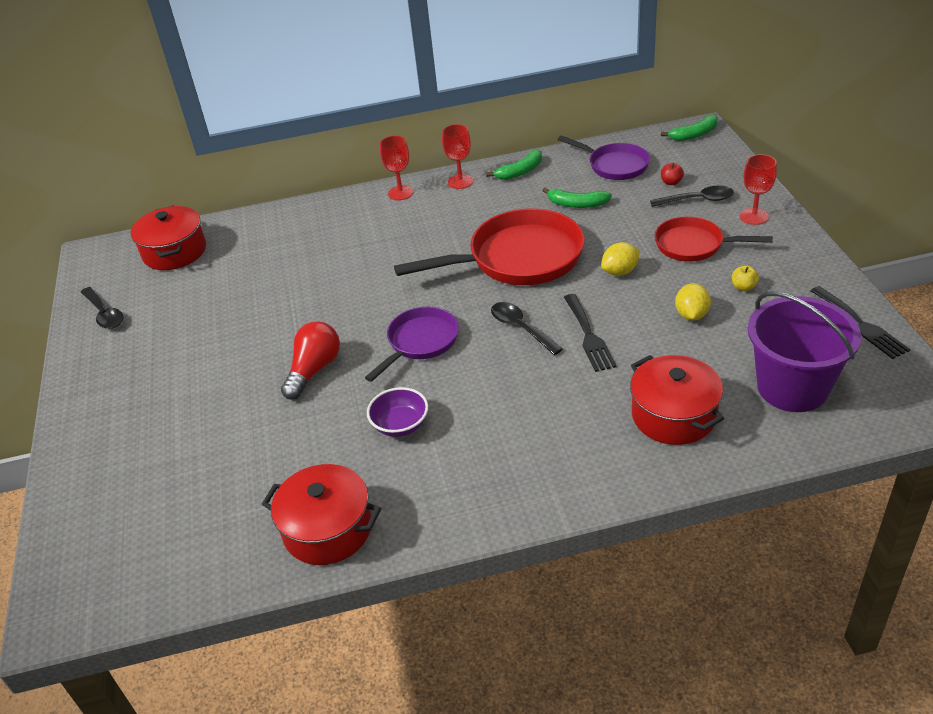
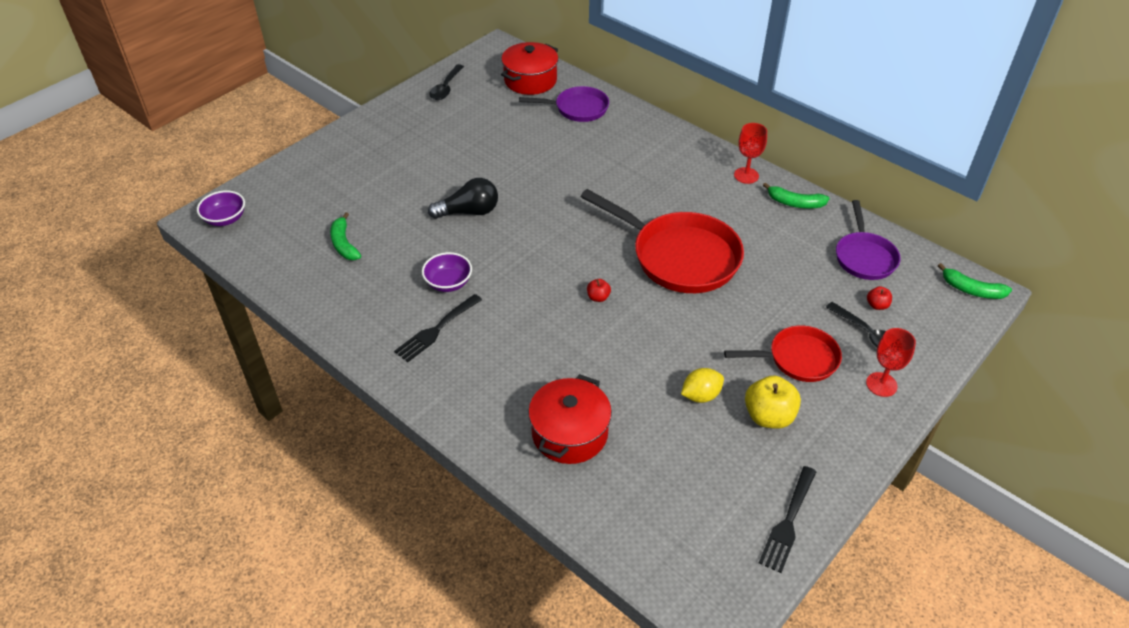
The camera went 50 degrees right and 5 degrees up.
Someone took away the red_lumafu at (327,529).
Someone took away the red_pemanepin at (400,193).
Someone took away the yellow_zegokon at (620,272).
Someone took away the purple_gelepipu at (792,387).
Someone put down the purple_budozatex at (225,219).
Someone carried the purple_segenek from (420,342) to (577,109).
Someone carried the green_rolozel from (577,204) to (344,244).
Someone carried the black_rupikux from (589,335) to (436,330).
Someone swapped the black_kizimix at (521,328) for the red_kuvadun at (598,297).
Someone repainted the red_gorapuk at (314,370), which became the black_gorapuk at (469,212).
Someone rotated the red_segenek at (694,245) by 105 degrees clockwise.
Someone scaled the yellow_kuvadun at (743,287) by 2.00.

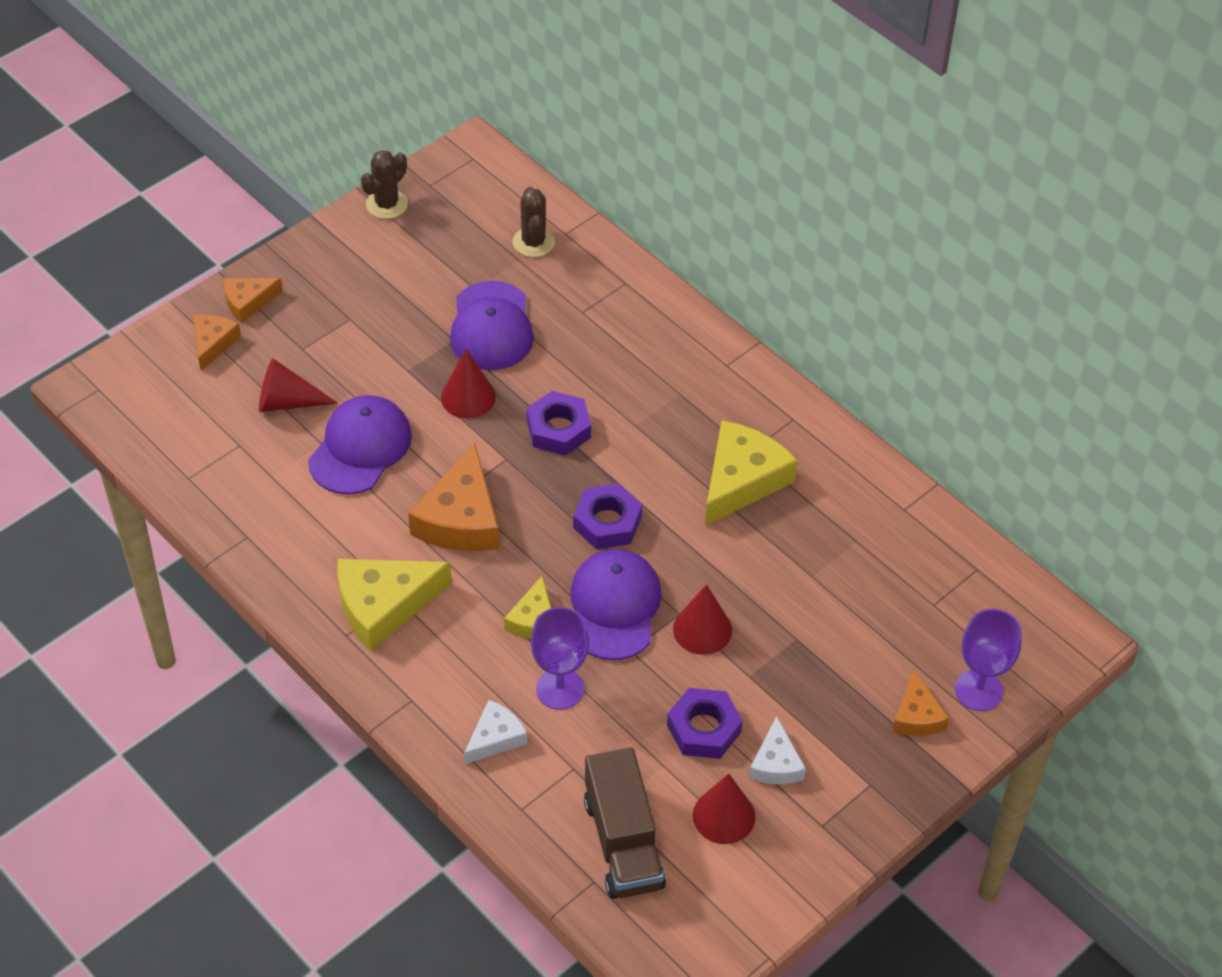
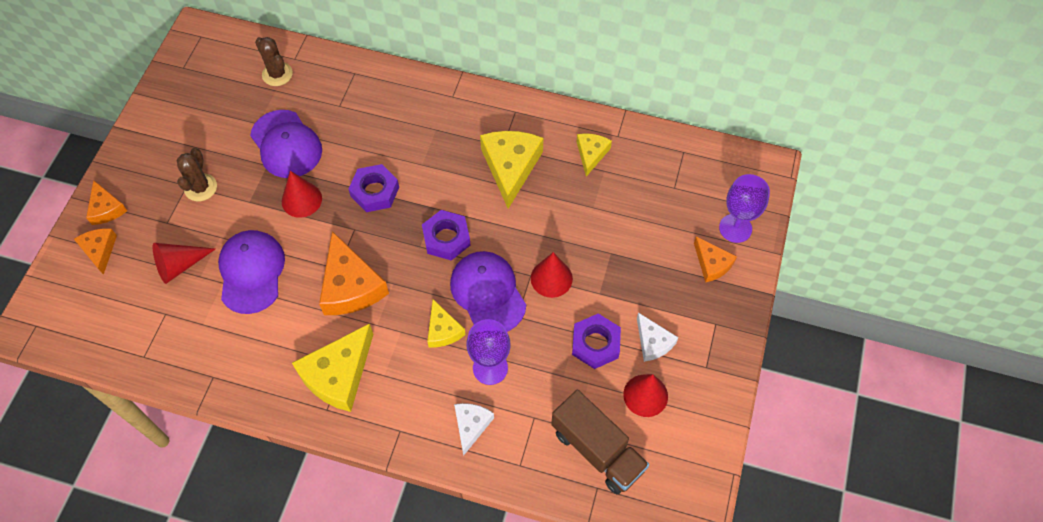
The camera went 30 degrees left and 10 degrees up.
Someone put down the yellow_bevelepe at (591,154).
Someone carried the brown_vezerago from (387,204) to (200,187).
Someone rotated the orange_bevelepe at (248,302) by 60 degrees counterclockwise.

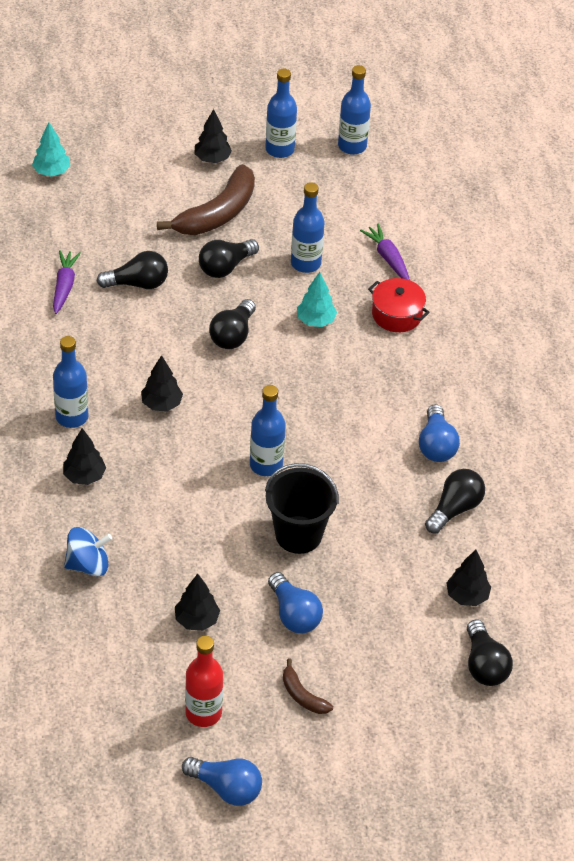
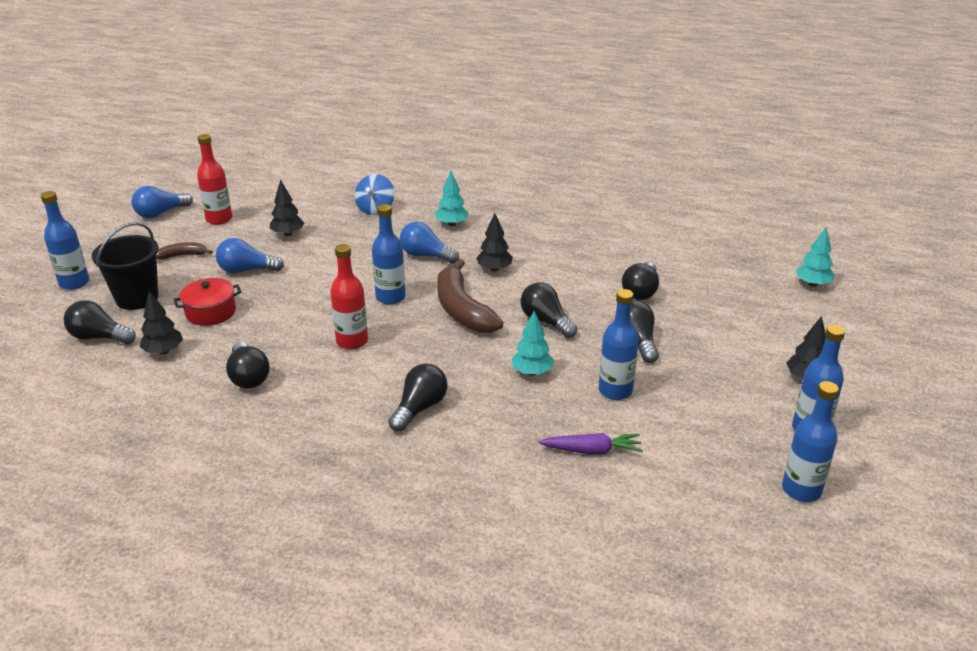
The camera went 120 degrees right and 15 degrees down.
Someone took away the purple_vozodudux at (64,286).
Someone put down the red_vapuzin at (352,341).
Someone put down the black_gorapuk at (420,408).
Someone carried the blue_vapuzin from (72,417) to (74,283).
Someone carried the brown_rolozel from (217,213) to (462,309).
Someone carried the black_gelepipu from (298,534) to (137,298).
Someone carried the red_lumafu from (396,314) to (211,312).
Someone carried the blue_gorapuk from (436,445) to (426,255).
Someone repainted the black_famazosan at (84,476), which became the turquoise_famazosan at (452,224).

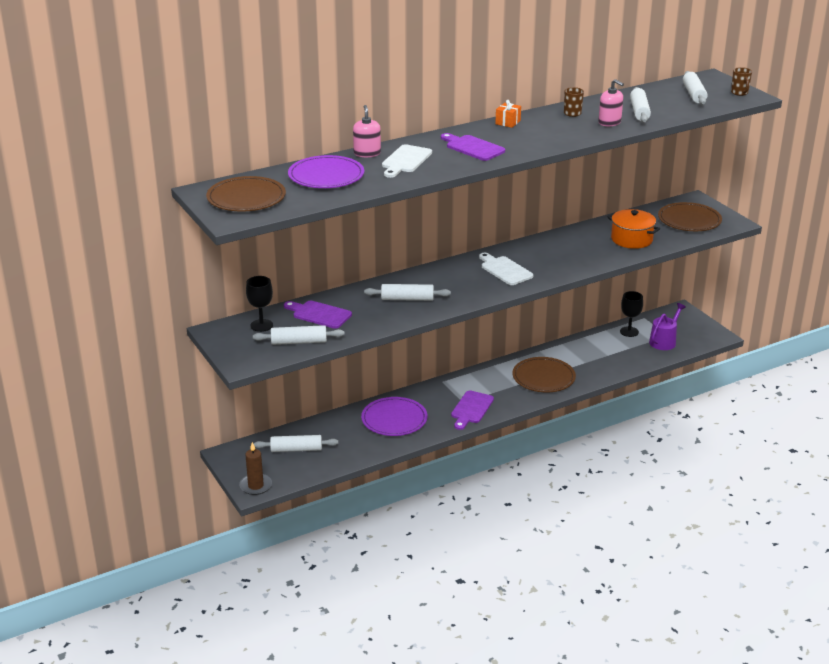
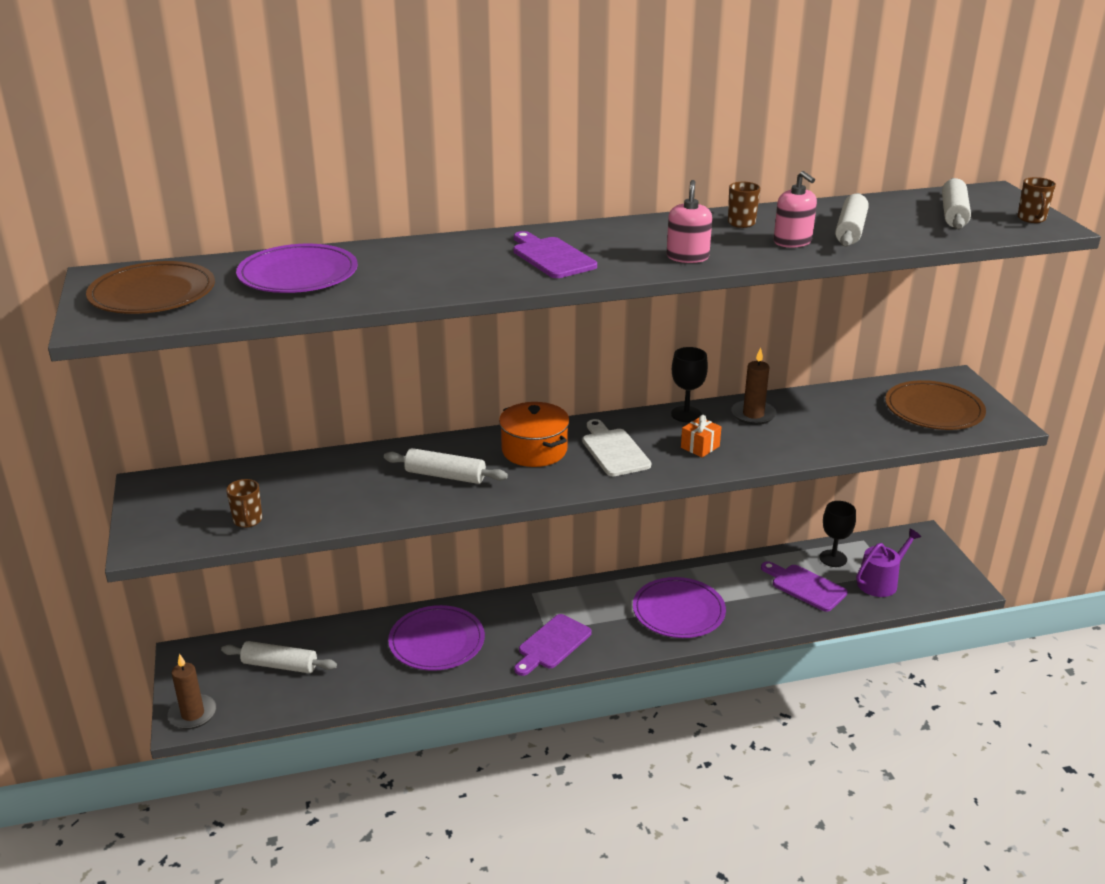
The camera went 15 degrees right and 0 degrees up.
Someone took away the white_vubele at (405,160).
Someone put down the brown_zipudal at (753,415).
Someone carried the black_pemanepin from (261,325) to (686,414).
Someone carried the purple_vubele from (319,314) to (805,586).
Someone carried the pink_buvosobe from (367,153) to (687,257).
Someone carried the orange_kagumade from (508,122) to (700,447).
Someone carried the orange_lumafu from (631,239) to (534,450).
Someone swapped the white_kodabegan at (299,342) for the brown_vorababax at (248,521).
Someone repainted the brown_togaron at (543,377), which became the purple_togaron at (678,611).

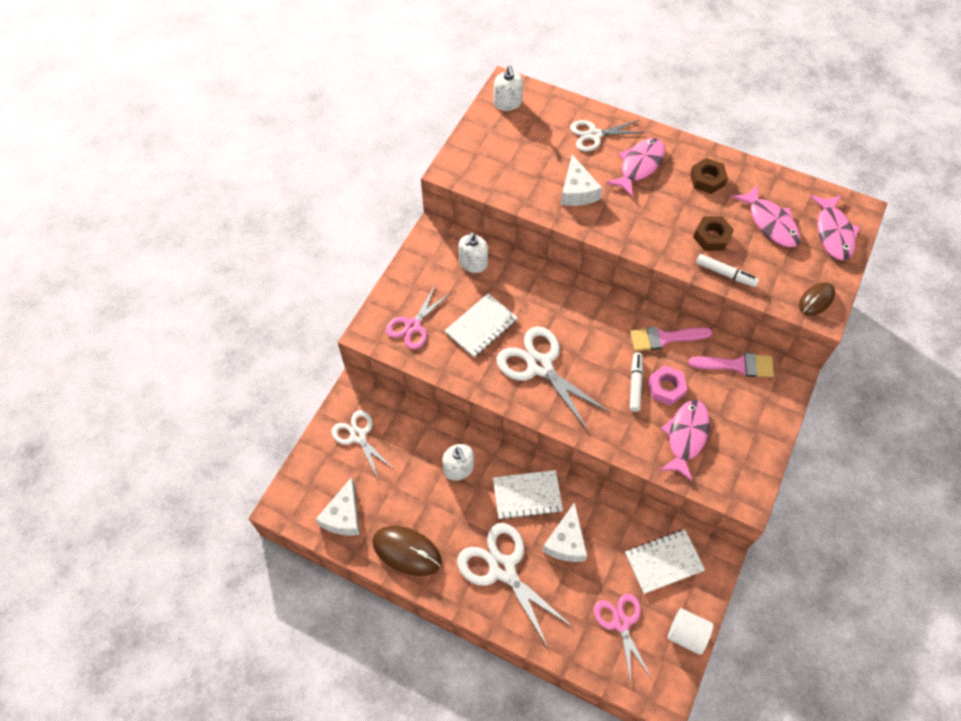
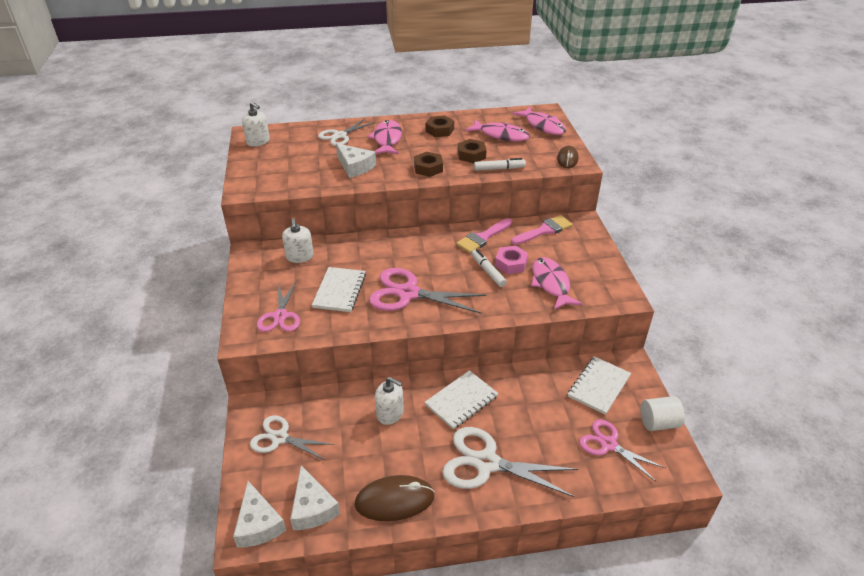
The camera went 35 degrees left and 20 degrees down.
Someone put down the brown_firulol at (428,168).
Someone carried the white_bevelepe from (566,541) to (258,524).
Someone repainted the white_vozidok at (540,365), which became the pink_vozidok at (408,293).

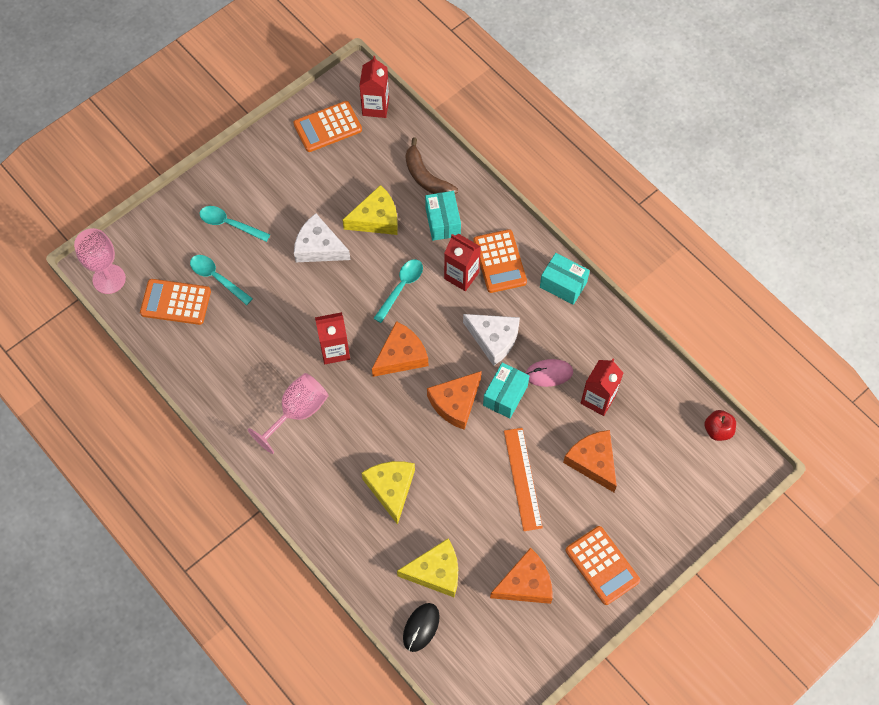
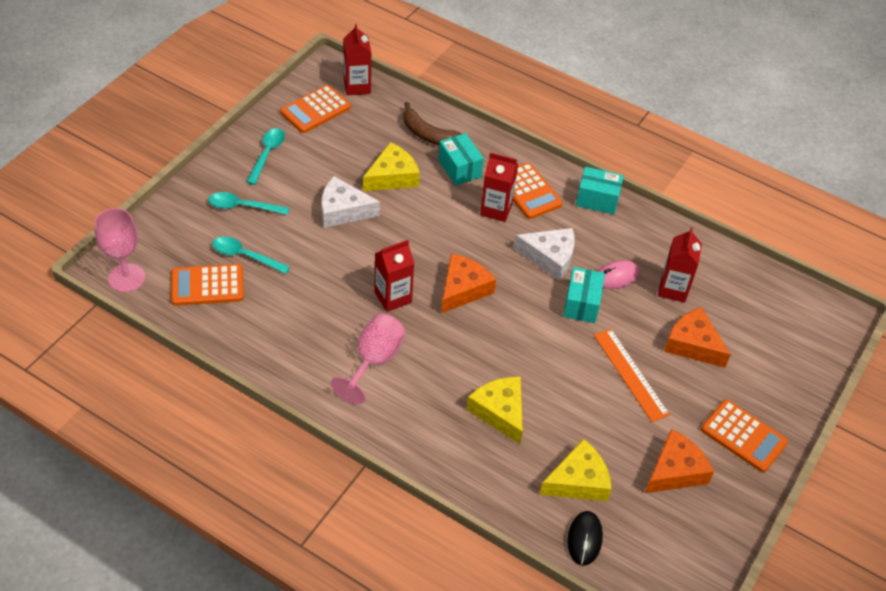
The camera went 20 degrees left and 15 degrees down.
Someone took away the orange_bevelepe at (455,403).
Someone took away the red_kuvadun at (718,430).
Someone carried the turquoise_kizimix from (401,287) to (267,154).

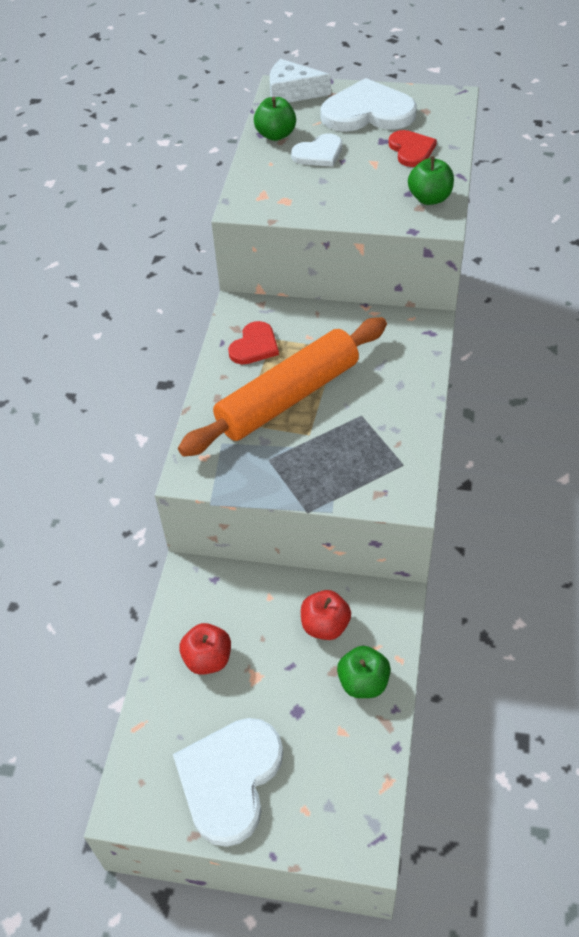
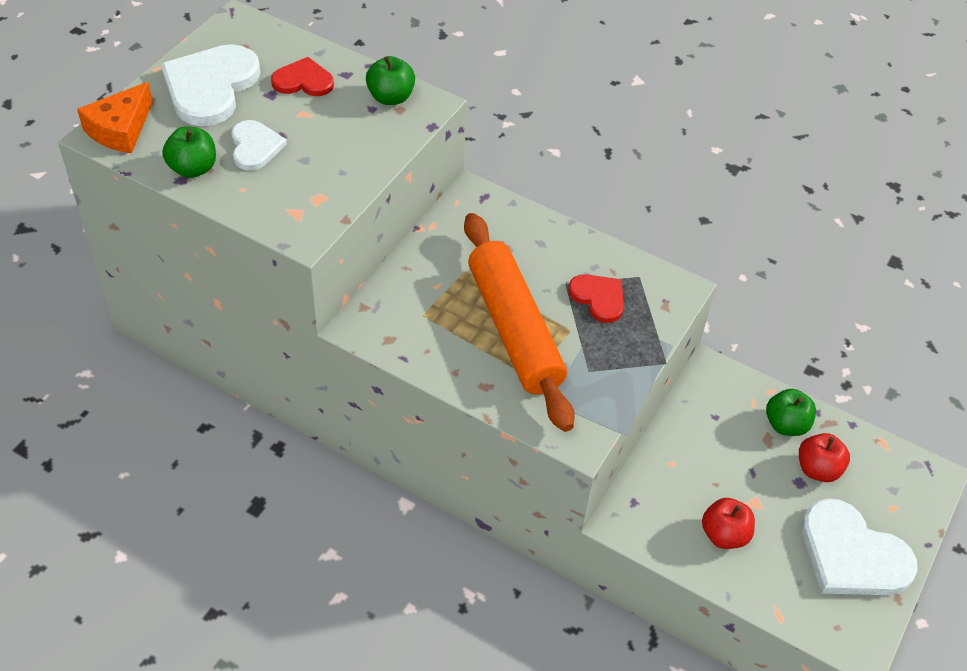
The camera went 75 degrees left and 0 degrees up.
Someone carried the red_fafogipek from (254,346) to (598,298).
Someone carried the red_kuvadun from (325,626) to (818,469).
Someone repainted the white_bevelepe at (292,92), which became the orange_bevelepe at (120,129).

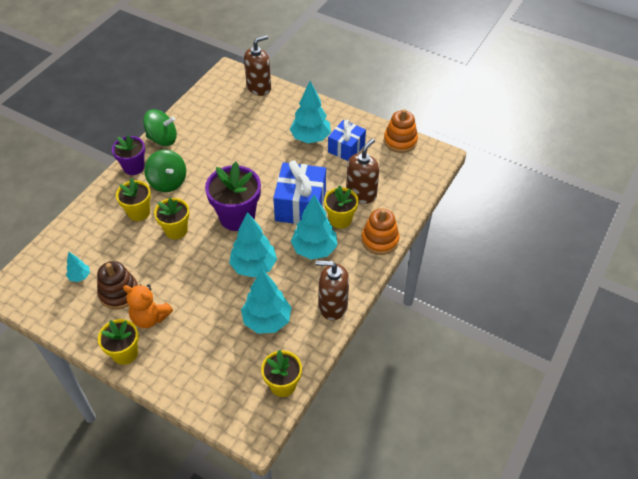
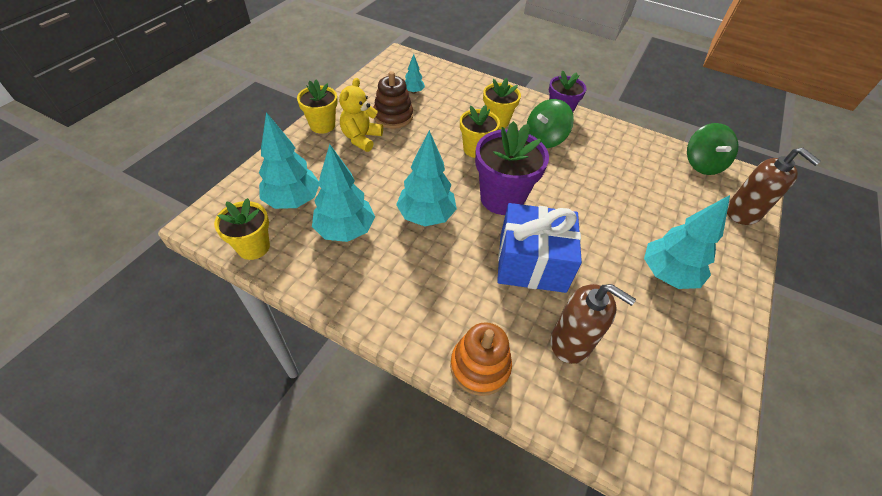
The camera went 85 degrees right and 0 degrees up.
Someone took away the brown_buvosobe at (333,306).
Someone took away the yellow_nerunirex at (340,219).
Someone took away the blue_kagumade at (346,148).
Someone took away the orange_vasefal at (400,141).
Someone carried the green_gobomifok from (162,139) to (702,164).
Someone carried the turquoise_famazosan from (314,249) to (293,201).
Someone repainted the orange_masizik at (150,318), which became the yellow_masizik at (361,138).

